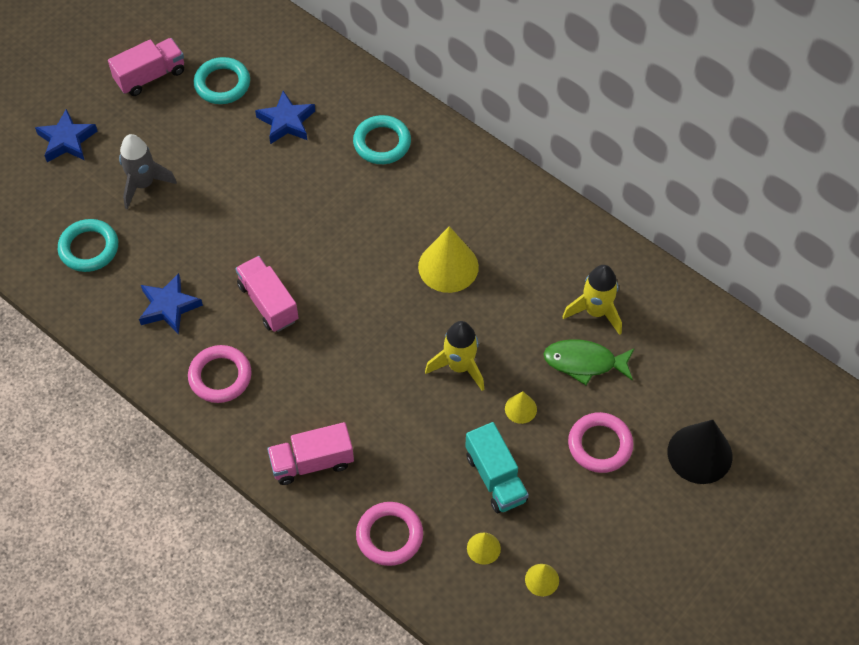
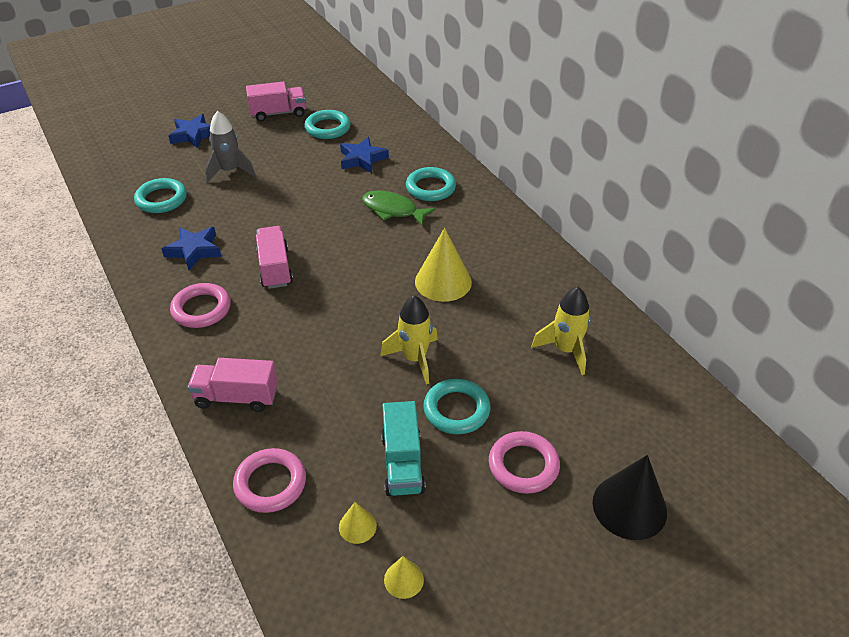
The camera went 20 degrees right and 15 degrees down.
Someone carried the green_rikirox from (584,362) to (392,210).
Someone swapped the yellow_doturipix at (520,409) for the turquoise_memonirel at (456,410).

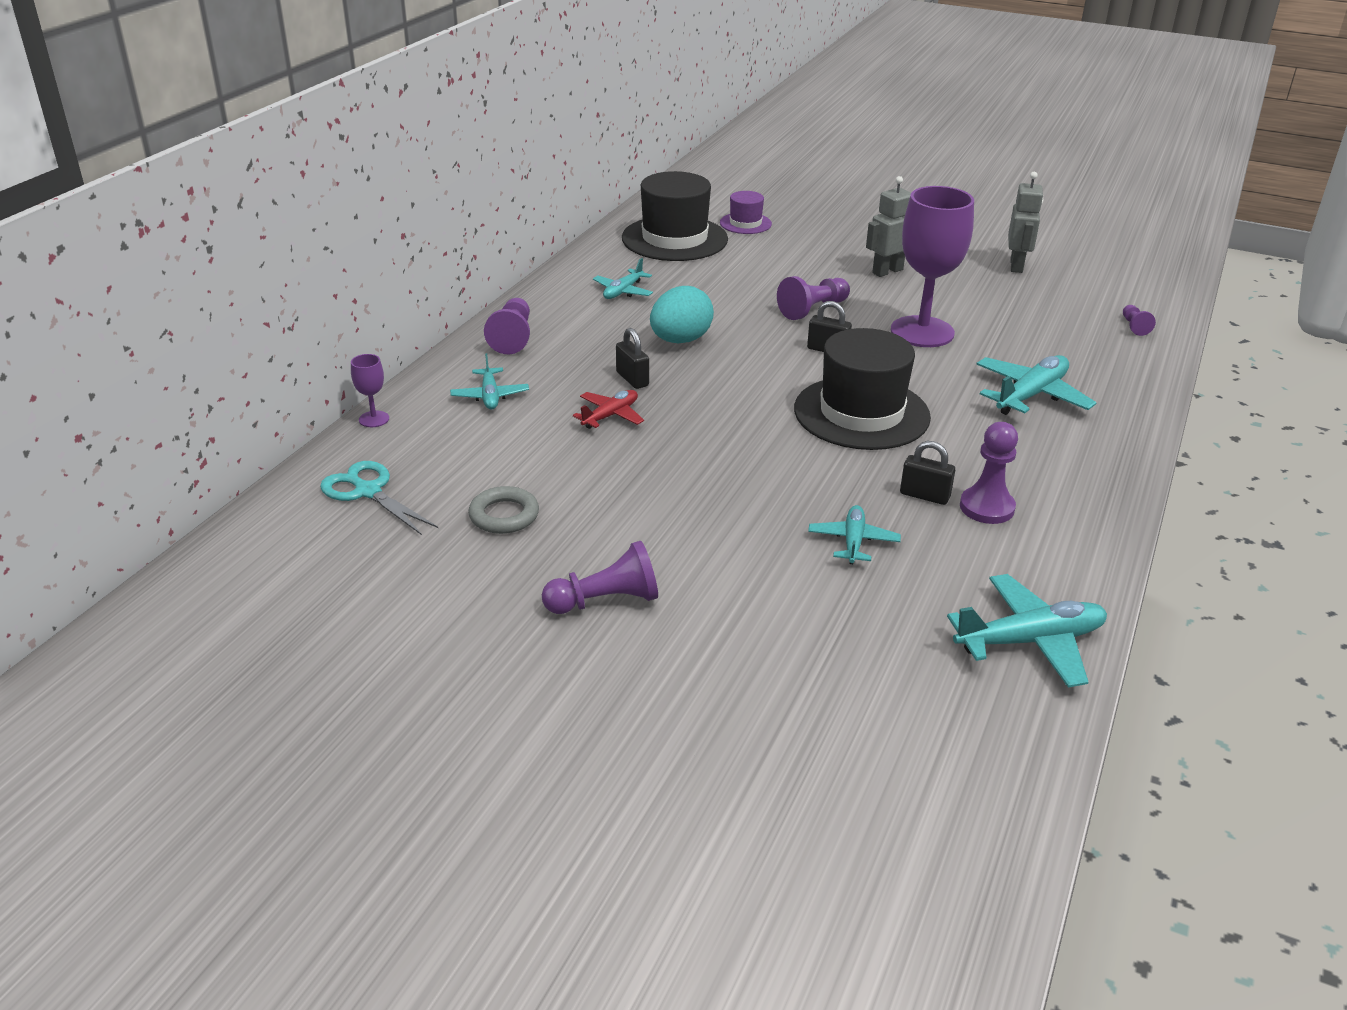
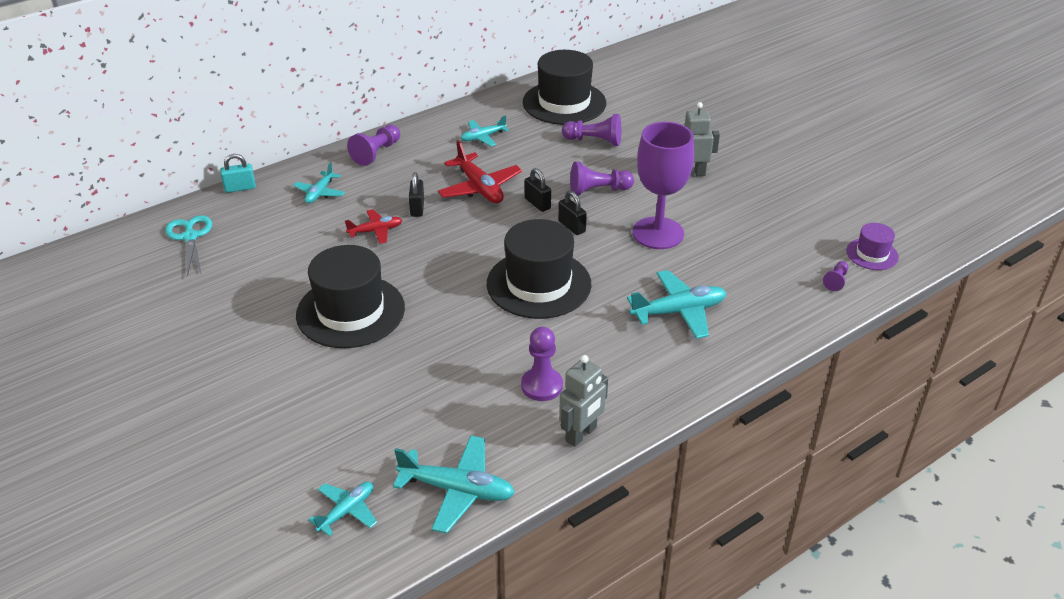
The camera went 30 degrees right and 5 degrees up.
Someone took away the grey_memonirel at (504,515).
Someone put down the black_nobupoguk at (350,311).
Someone carried the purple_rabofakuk from (605,601) to (594,141).
Someone carried the purple_nobupoguk from (745,223) to (872,254).
Someone carried the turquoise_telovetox from (853,541) to (346,511).
Someone carried the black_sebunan from (924,496) to (537,203).
Someone carried the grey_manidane from (1016,266) to (581,434).
Someone swapped the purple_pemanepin at (374,419) for the turquoise_sebunan at (240,188).
Someone swapped the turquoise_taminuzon at (680,340) for the red_telovetox at (479,188).

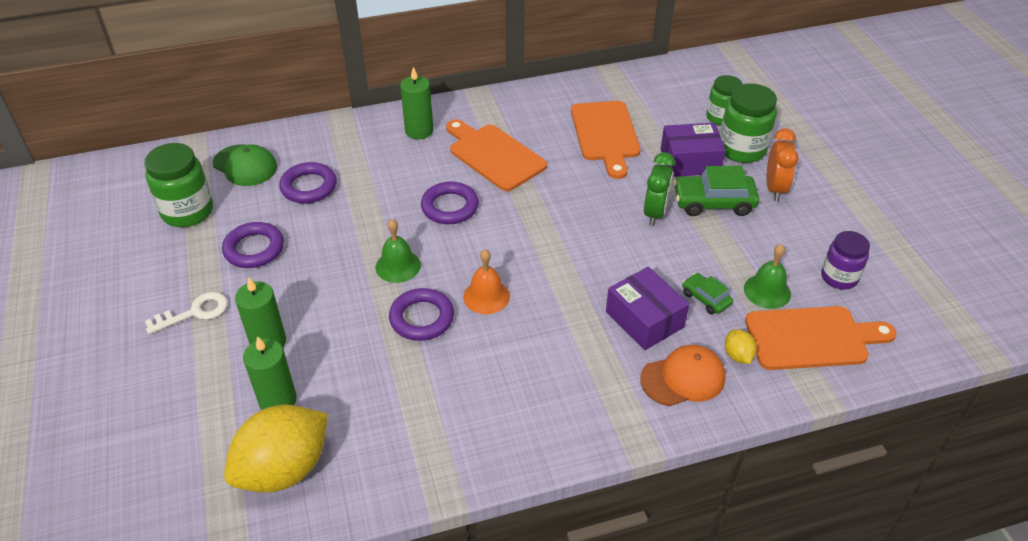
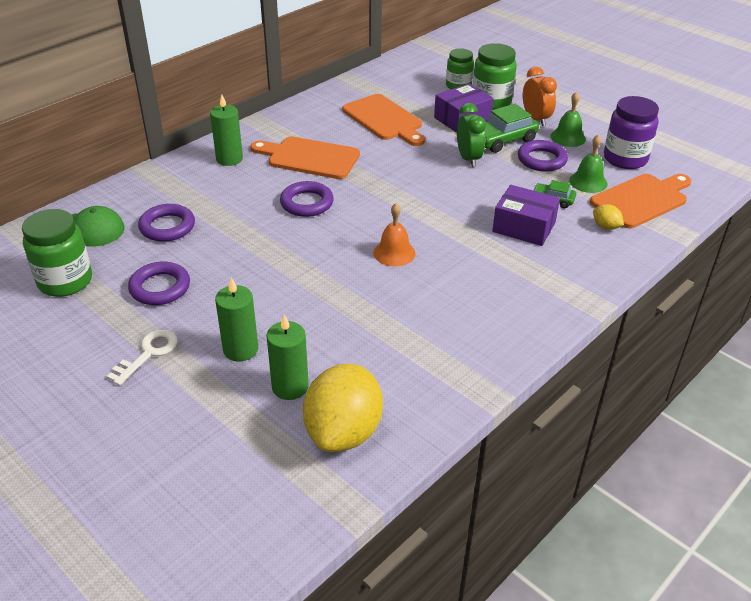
The camera went 30 degrees left and 5 degrees down.
Someone took away the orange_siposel at (683,378).
Someone carried the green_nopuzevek from (398,266) to (568,137).
Someone carried the purple_memonirel from (422,318) to (541,160).
Someone scaled the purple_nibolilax at (839,277) by 1.51.

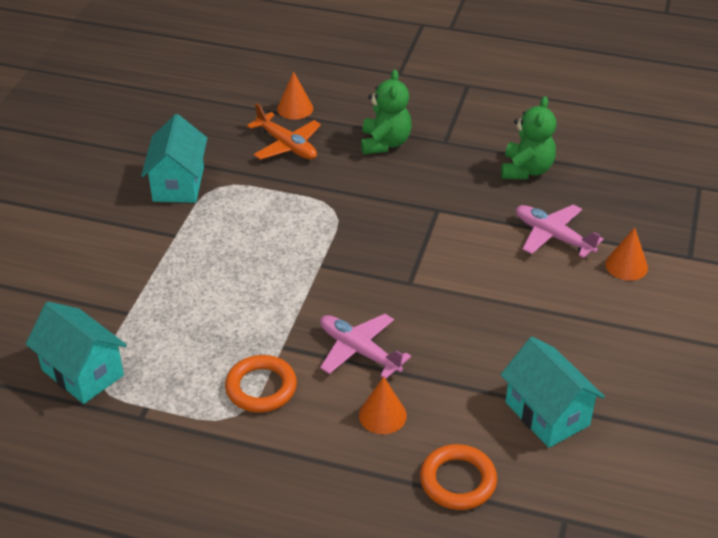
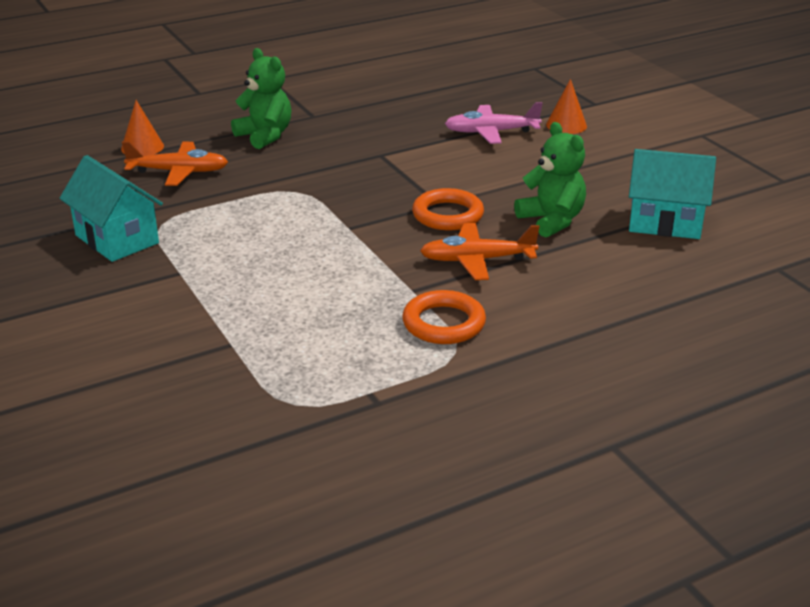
The camera went 45 degrees left and 10 degrees down.
Someone took away the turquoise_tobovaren at (83,372).
Someone took away the orange_doturipix at (382,415).
Someone carried the orange_memonirel from (458,481) to (447,215).
Someone carried the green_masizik from (526,170) to (551,221).
Someone repainted the pink_telovetox at (359,351), which became the orange_telovetox at (477,260).

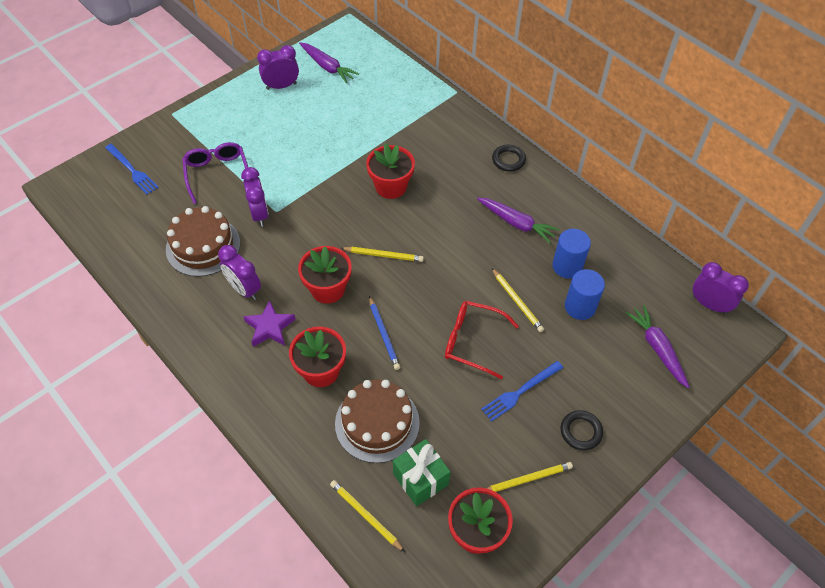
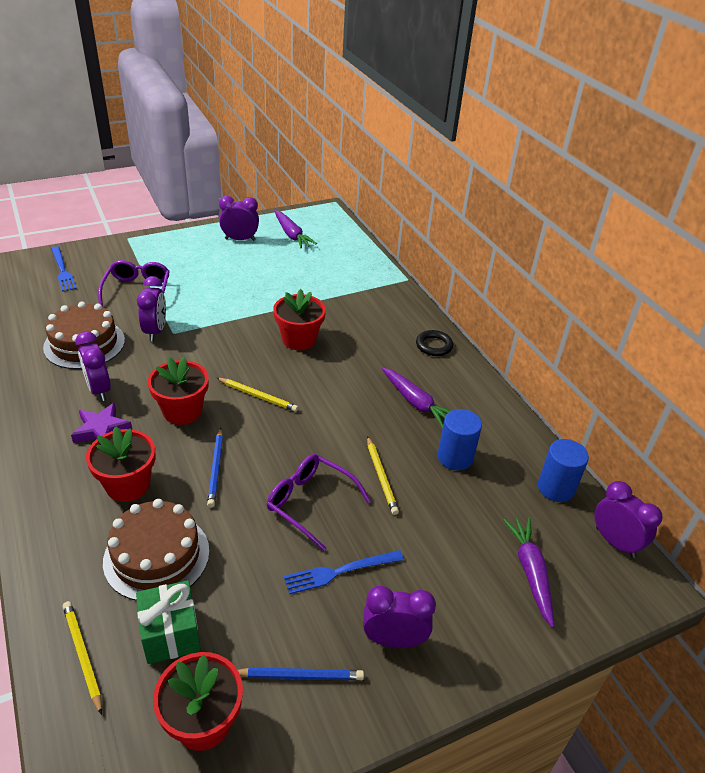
The camera went 15 degrees right and 15 degrees down.
Someone carried the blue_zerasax from (580,307) to (556,488).
Someone swapped the black_memonirel at (580,431) for the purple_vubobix at (394,640).
Someone repainted the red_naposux at (472,341), which became the purple_naposux at (310,503).
Someone repainted the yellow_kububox at (527,479), which became the blue_kububox at (300,676).

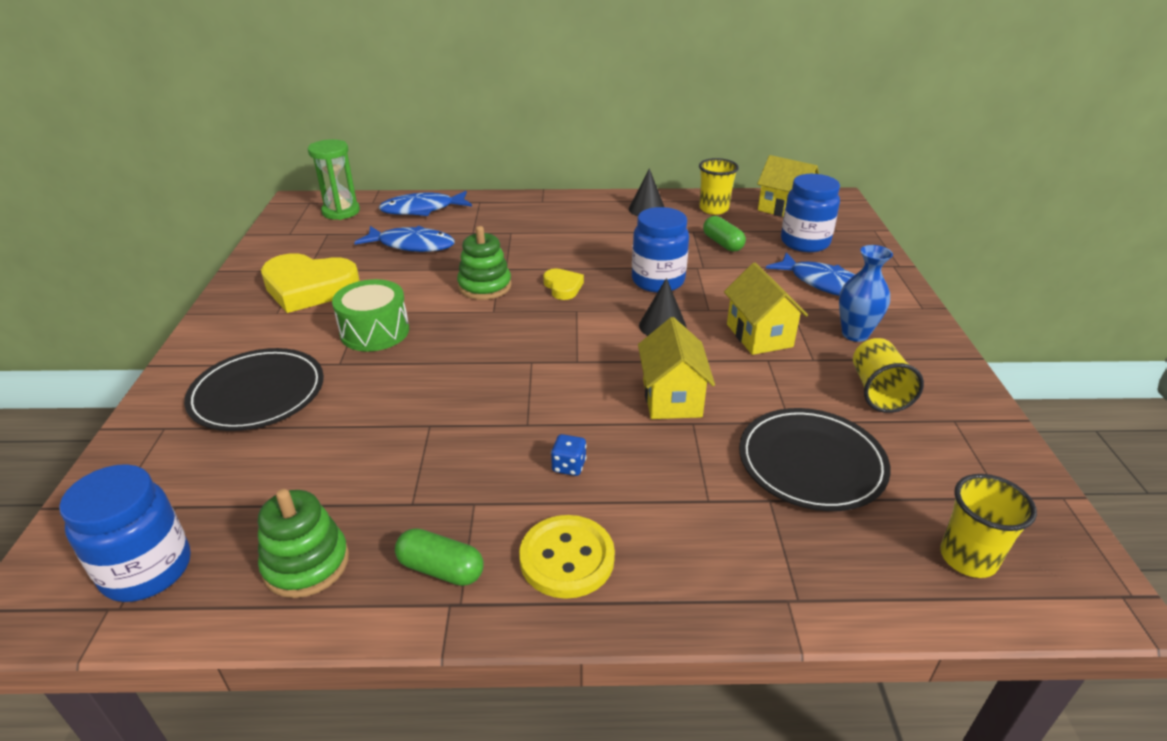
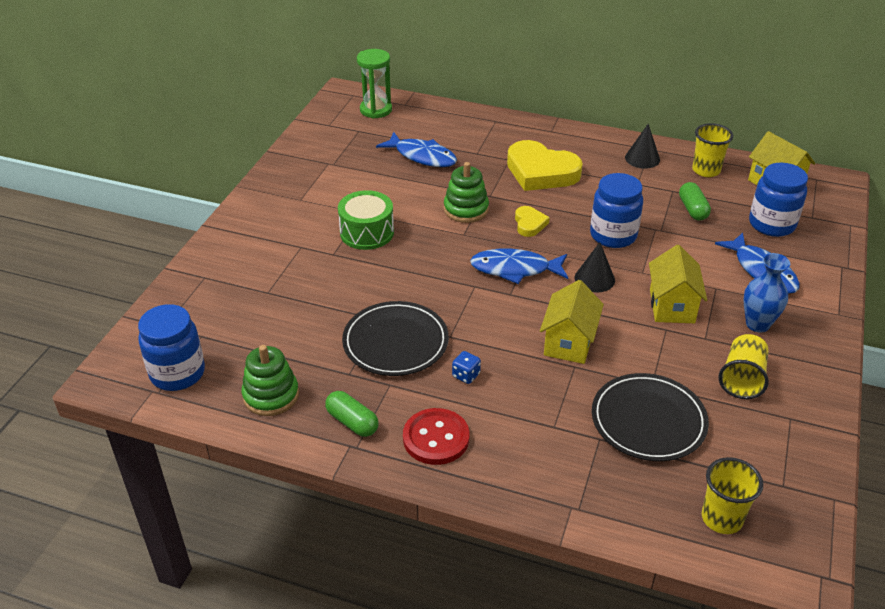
The camera went 20 degrees right and 5 degrees up.
Someone carried the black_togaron from (257,394) to (395,342).
Someone carried the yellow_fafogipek from (309,288) to (541,172).
Someone carried the blue_rikirox from (422,209) to (515,269).
Someone repainted the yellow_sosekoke at (567,558), which became the red_sosekoke at (436,438).

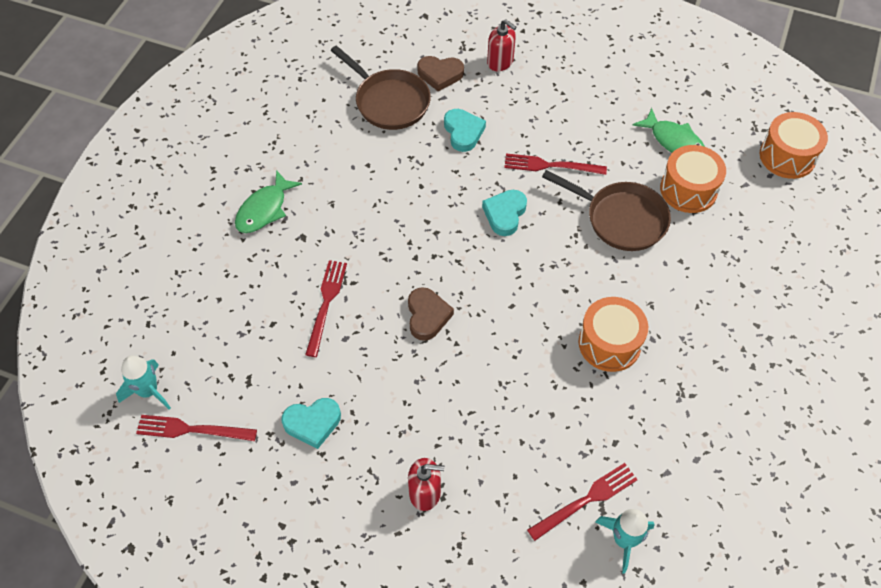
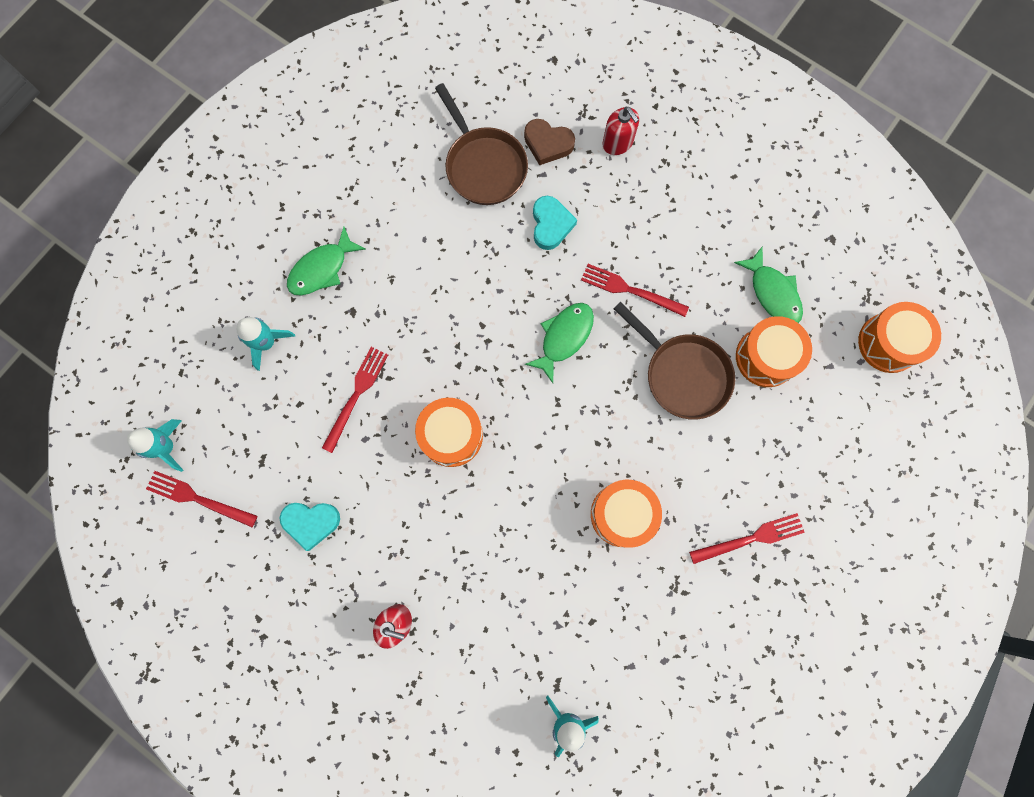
The camera went 15 degrees right and 20 degrees up.
Someone put down the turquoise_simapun at (267,343).
Someone carried the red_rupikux from (586,500) to (751,538).
Someone swapped the brown_fafogipek at (427,316) for the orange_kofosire at (451,435).
Someone swapped the turquoise_fafogipek at (505,214) for the green_rikirox at (564,337).

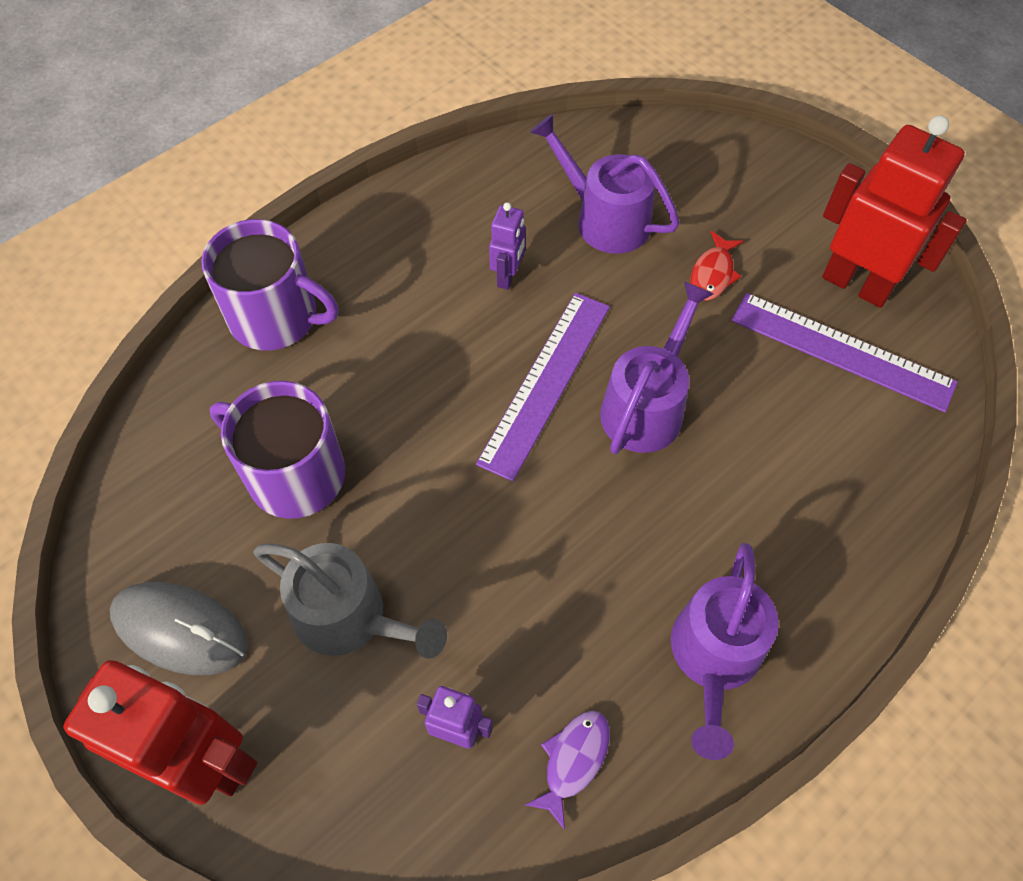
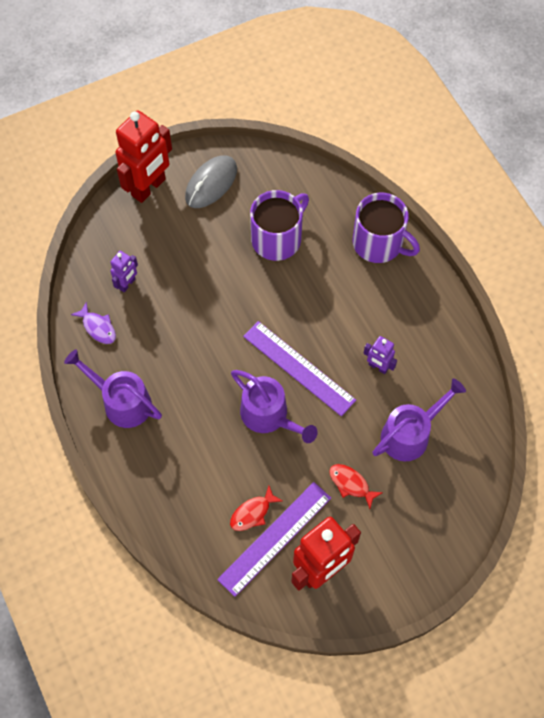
The camera went 105 degrees right and 5 degrees up.
Someone took away the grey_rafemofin at (350,617).
Someone put down the red_rikirox at (252,513).
Someone rotated the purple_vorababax at (276,317) by 90 degrees counterclockwise.

